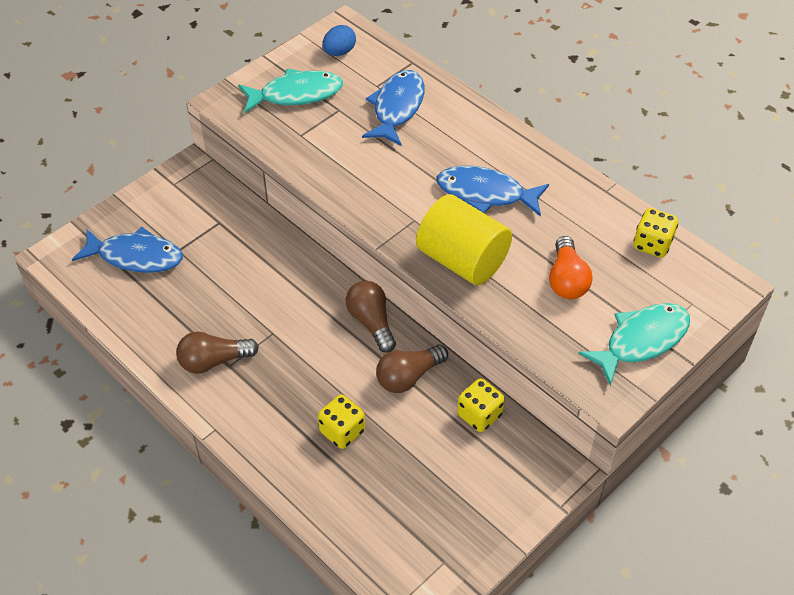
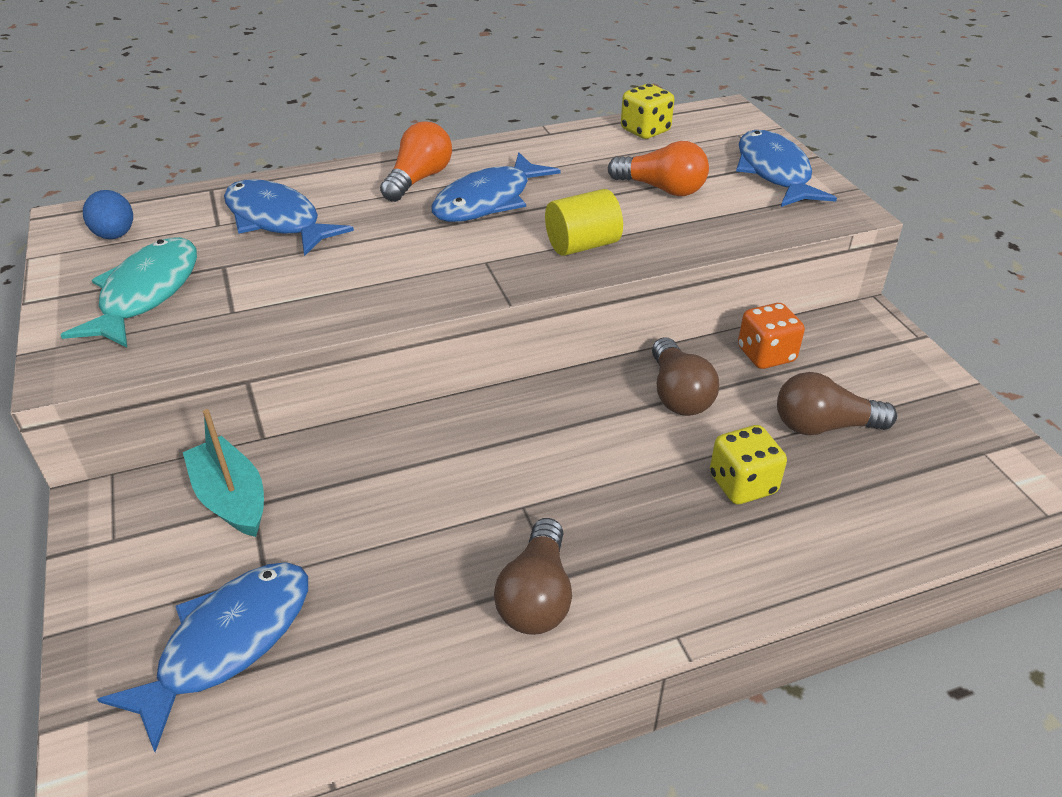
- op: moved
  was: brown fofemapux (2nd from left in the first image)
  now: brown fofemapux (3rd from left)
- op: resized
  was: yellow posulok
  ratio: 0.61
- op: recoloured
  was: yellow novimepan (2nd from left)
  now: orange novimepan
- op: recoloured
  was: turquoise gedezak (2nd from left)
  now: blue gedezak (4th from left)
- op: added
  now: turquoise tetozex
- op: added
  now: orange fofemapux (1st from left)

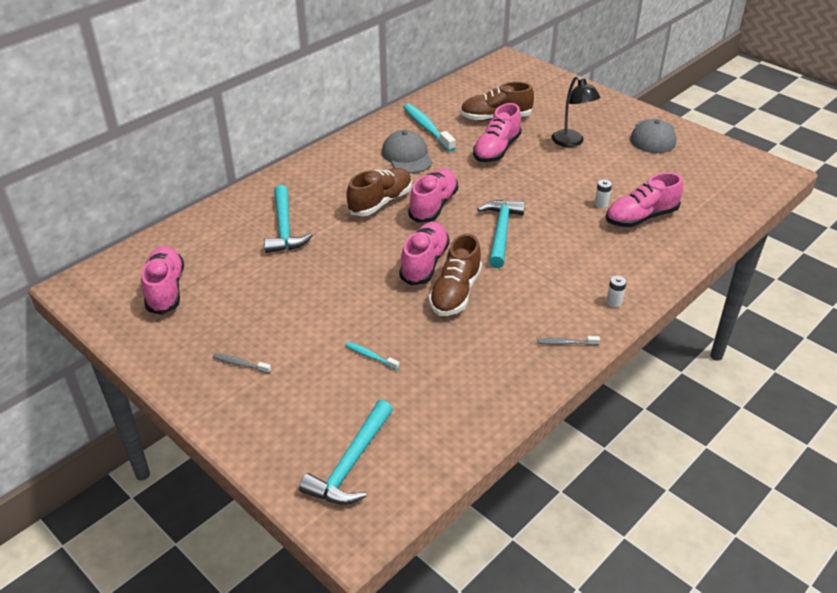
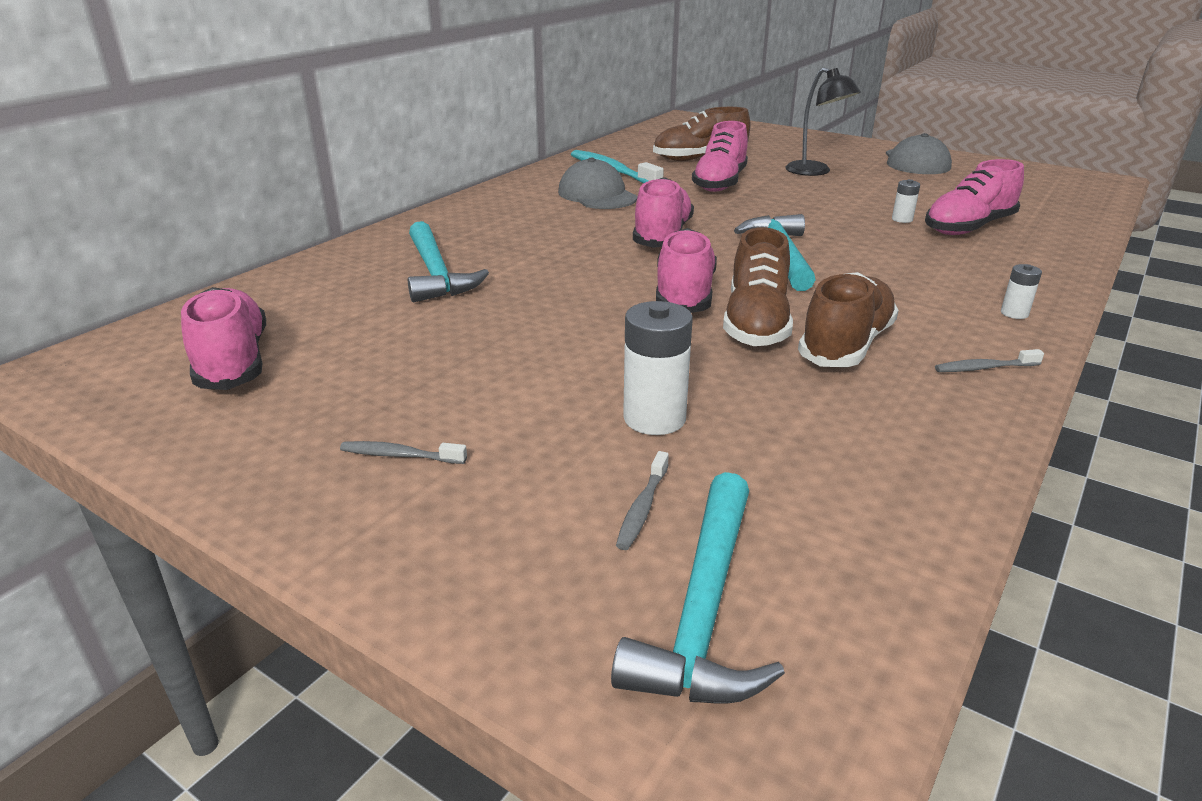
- op: replaced
  was: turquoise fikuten (1st from left)
  now: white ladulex (1st from left)
- op: moved
  was: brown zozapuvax (1st from left in the first image)
  now: brown zozapuvax (3rd from left)
- op: added
  now: grey fikuten (2nd from left)

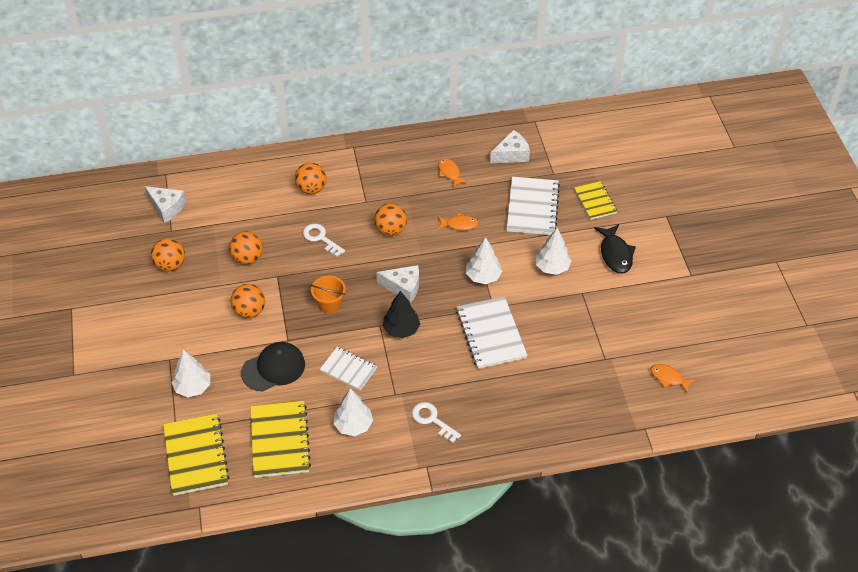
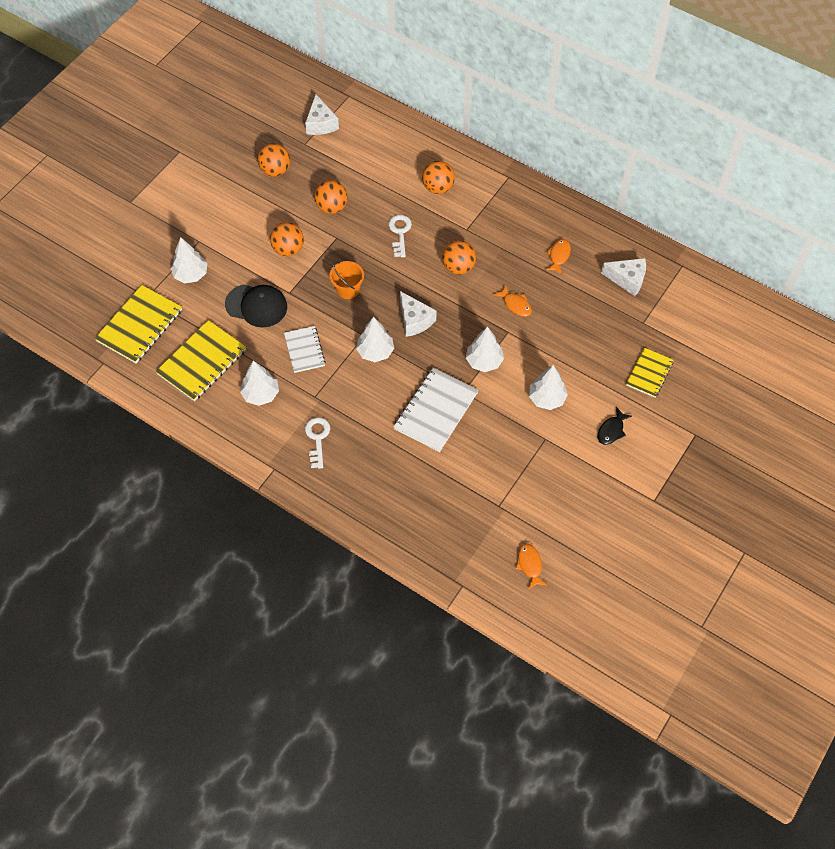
- op: recoloured
  was: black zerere
  now: white zerere (3rd from left)
- op: removed
  was: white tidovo (3rd from left)
- op: resized
  was: black gedezak
  ratio: 0.65

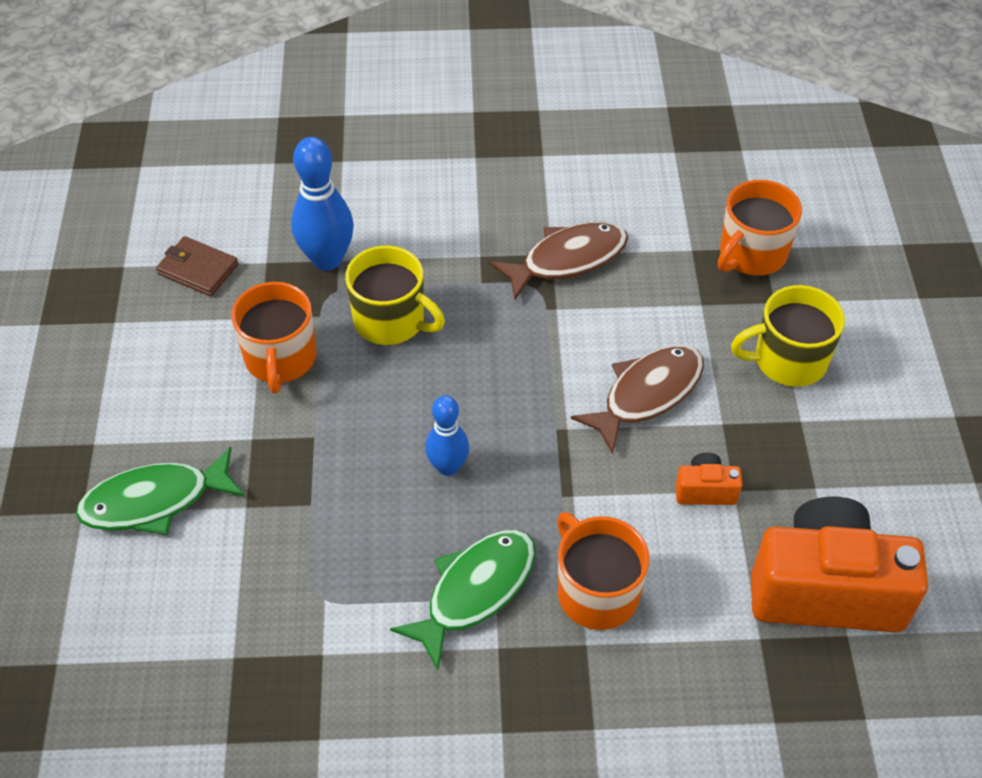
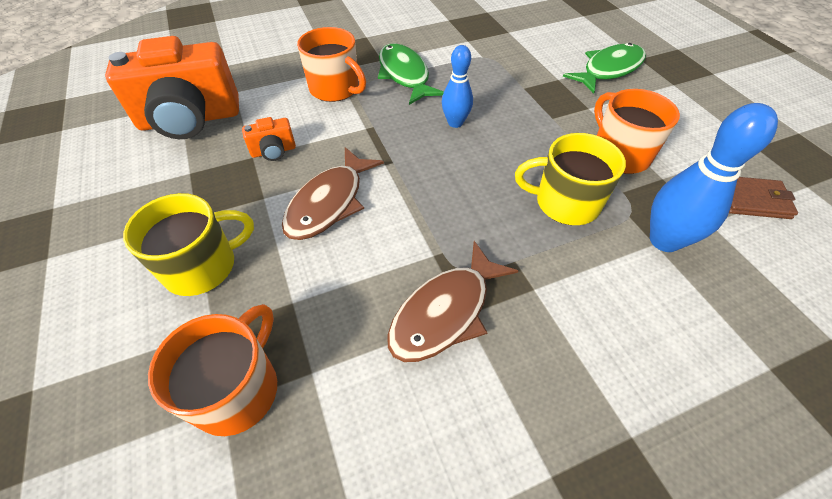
- op: turned
  was: green gedezak (2nd from left in the first image)
  clockwise: 135

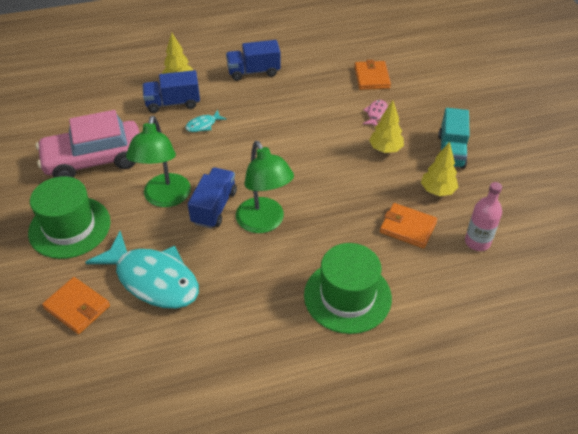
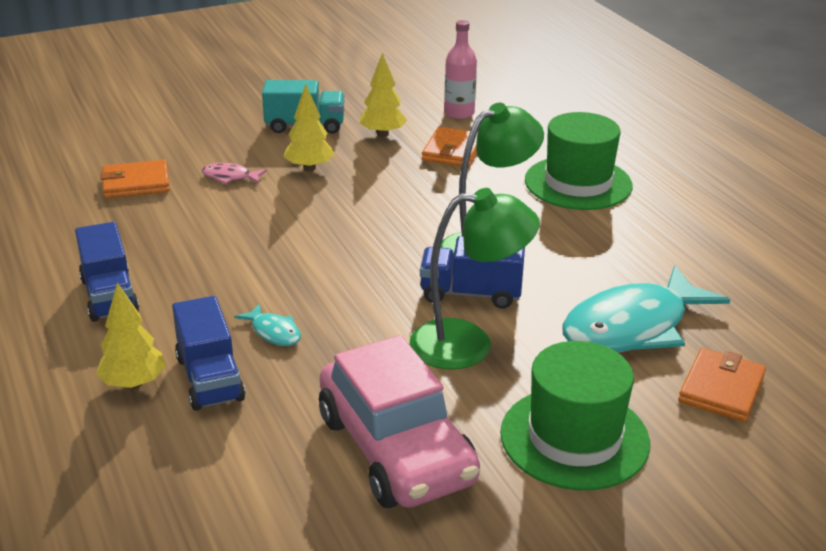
- op: turned
  was: turquoise gedezak (1st from left in the first image)
  clockwise: -150

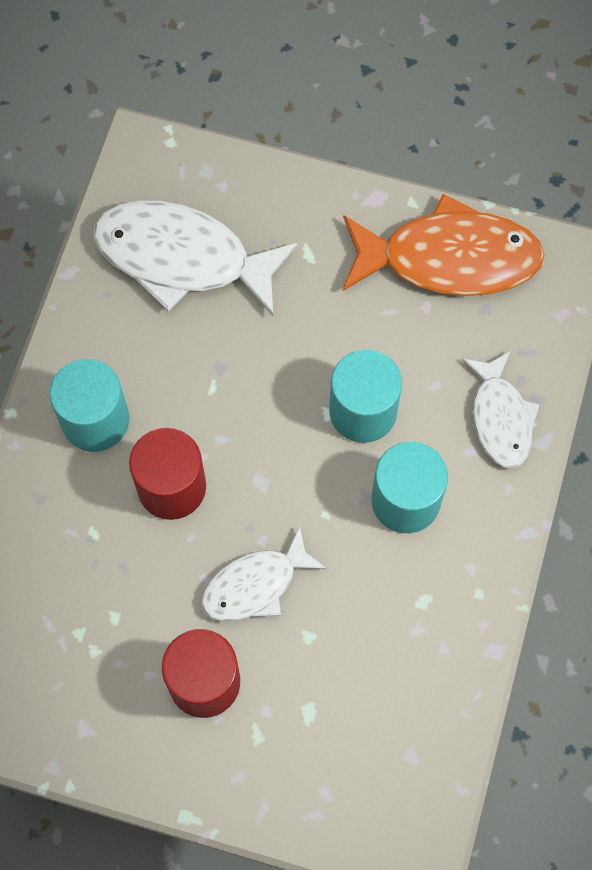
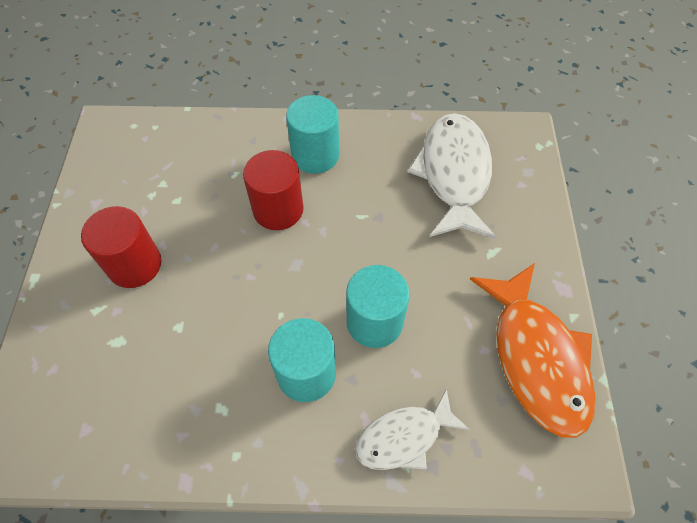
- op: removed
  was: white gedezak (2nd from left)

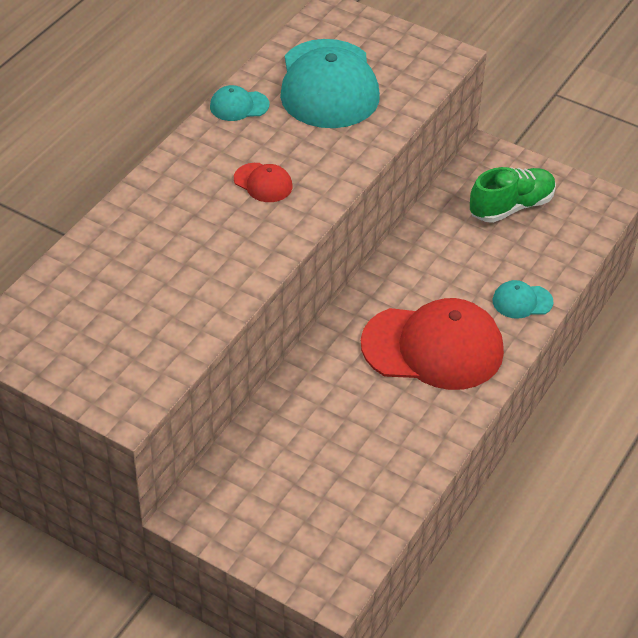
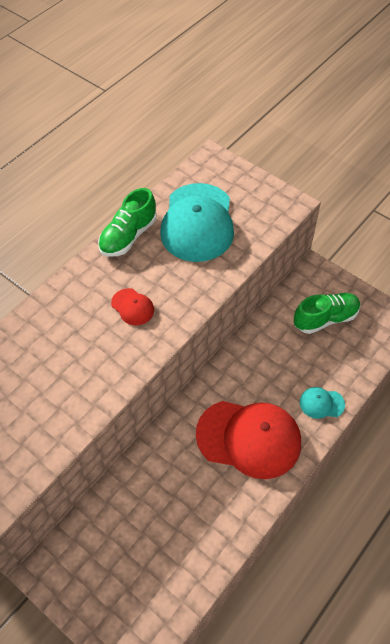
- op: replaced
  was: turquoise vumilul (1st from left)
  now: green zozapuvax (1st from left)

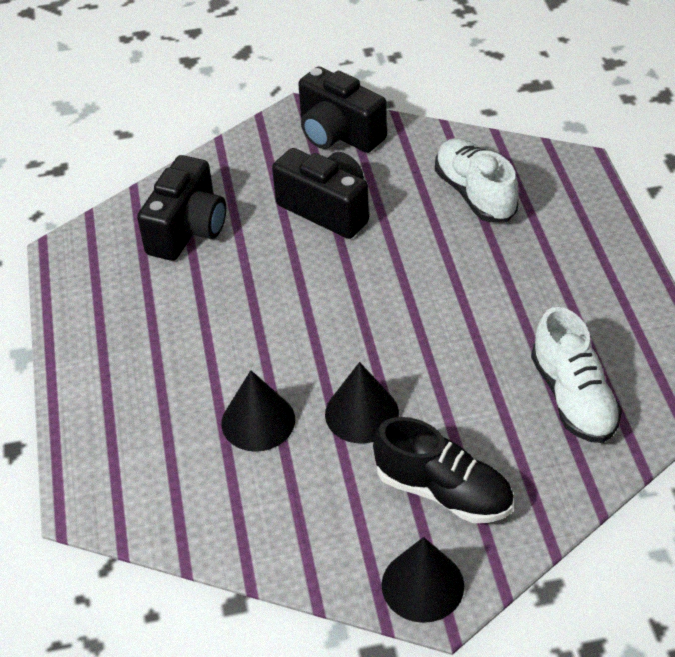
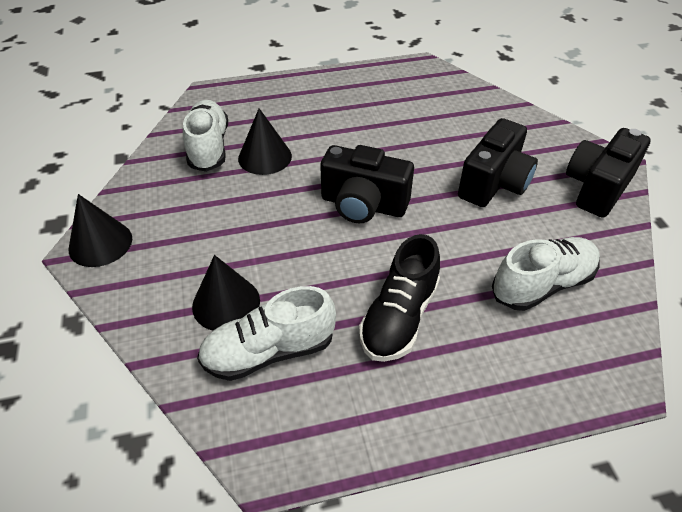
- op: moved
  was: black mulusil (1st from left)
- op: moved
  was: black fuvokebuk (2nd from left)
- op: moved
  was: black zozapuvax
- op: added
  now: white zozapuvax (1st from left)

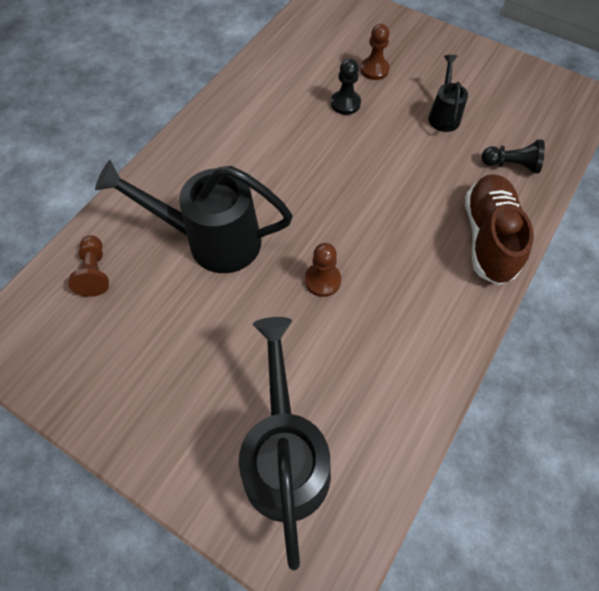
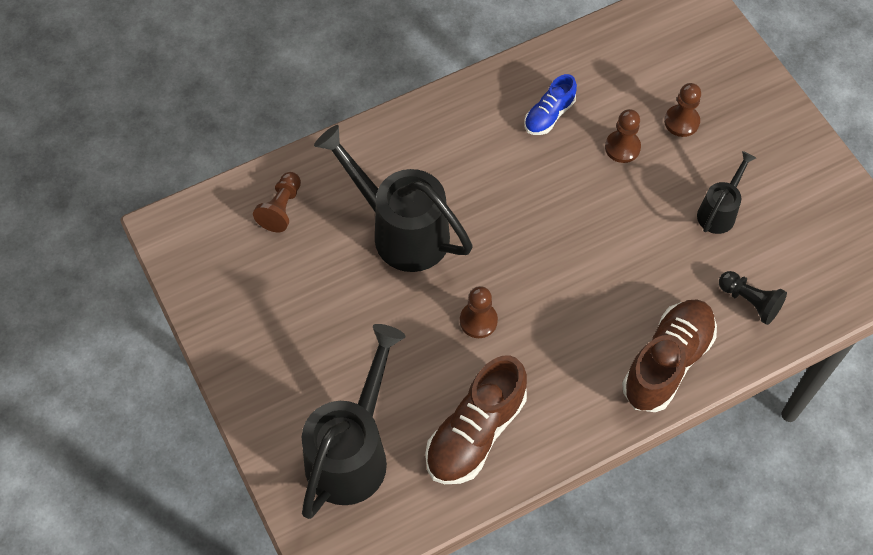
- op: recoloured
  was: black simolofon (1st from left)
  now: brown simolofon (3rd from left)
- op: added
  now: brown zozapuvax (1st from left)
- op: added
  now: blue zozapuvax

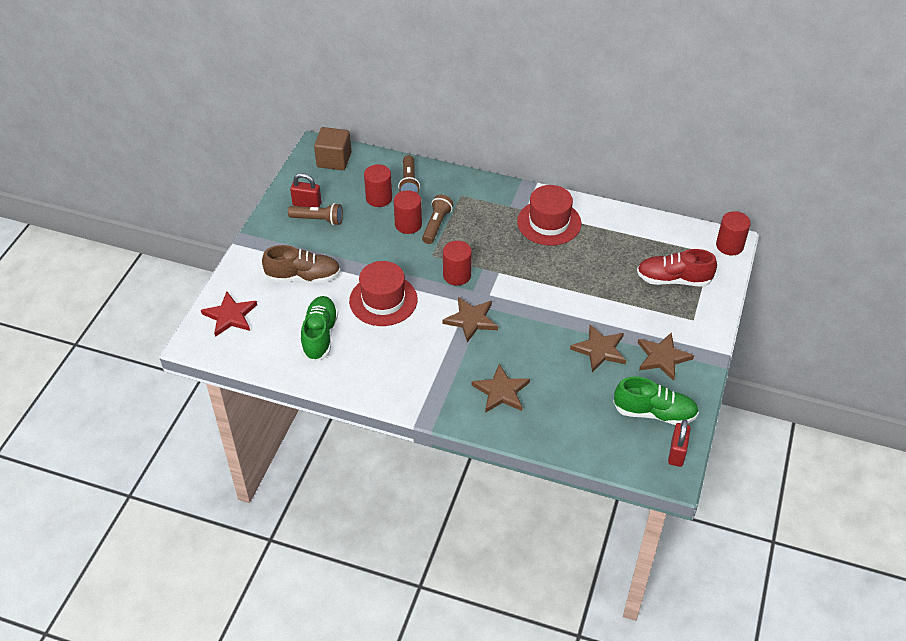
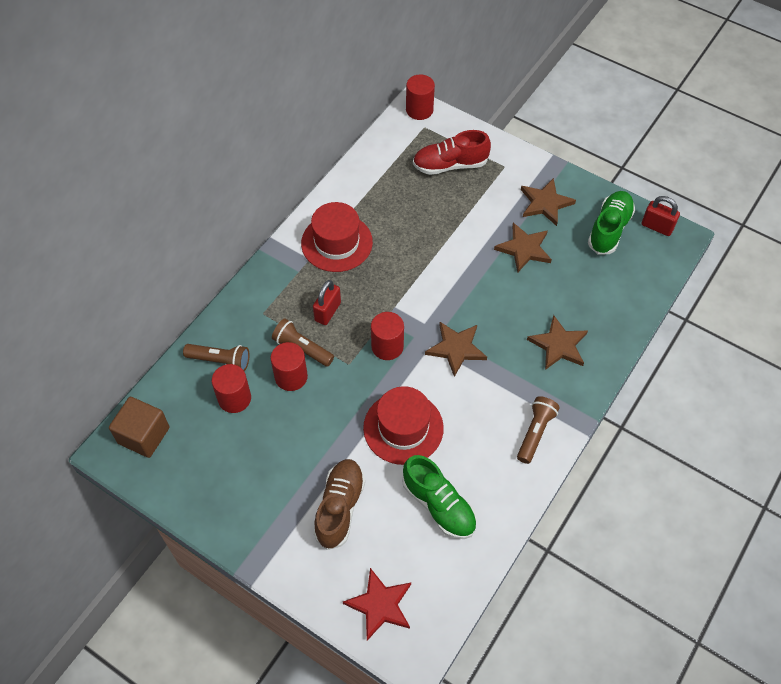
- op: moved
  was: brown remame (1st from left in the first image)
  now: brown remame (3rd from left)
- op: moved
  was: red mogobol (1st from left)
- op: turned
  was: green zozapuvax (1st from left)
  clockwise: -150
- op: turned
  was: red zozapuvax
  clockwise: 60

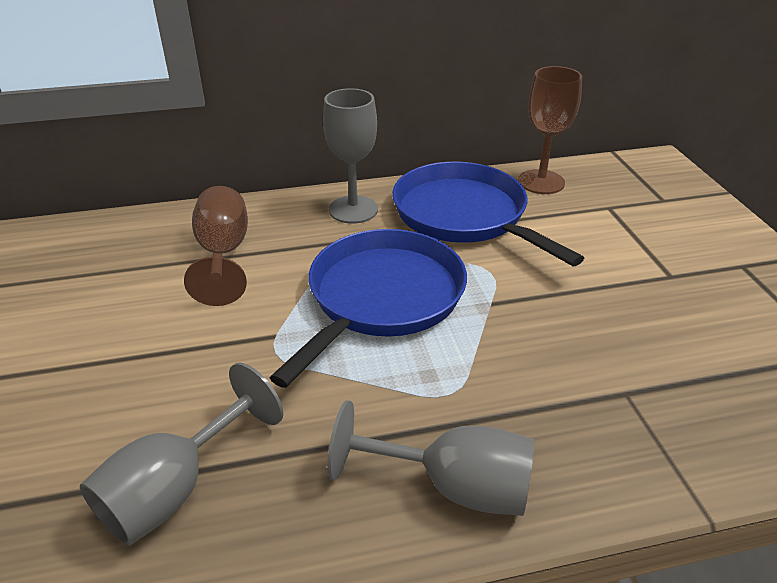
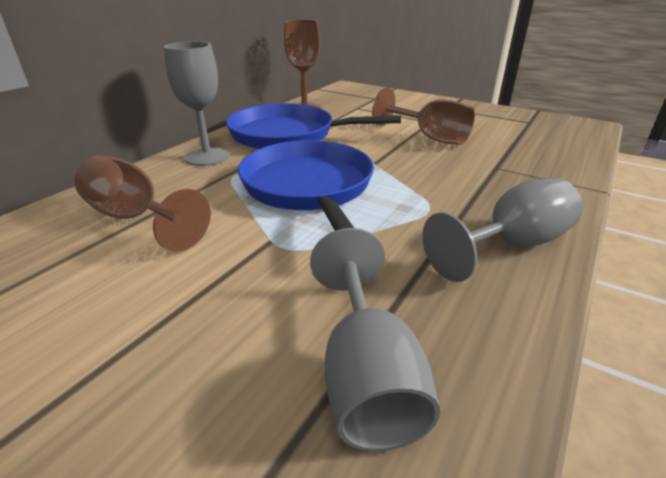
- op: added
  now: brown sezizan (3rd from left)

